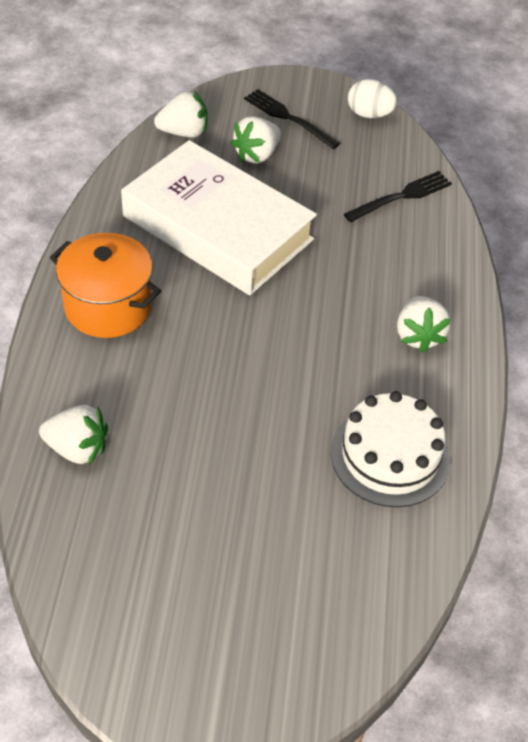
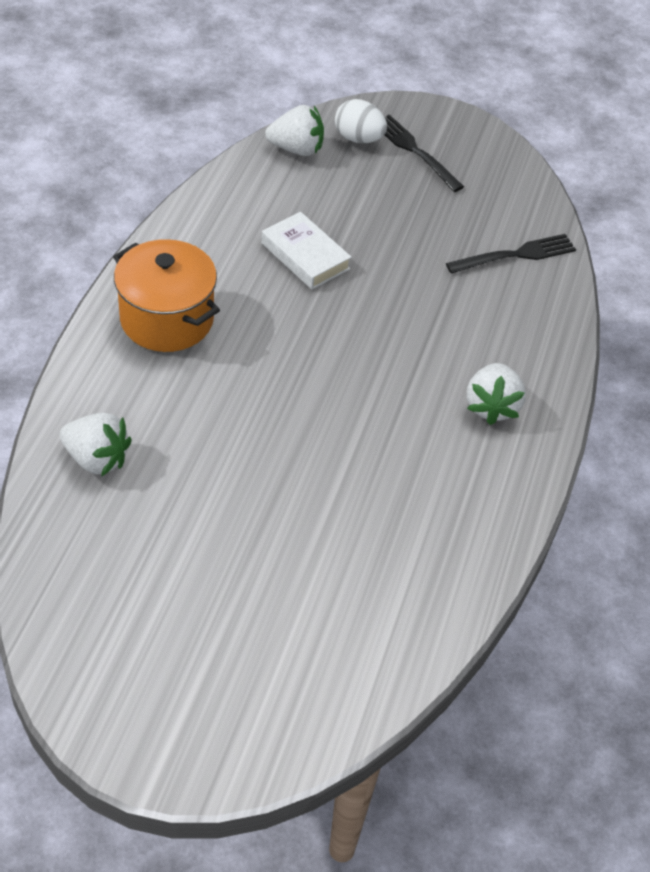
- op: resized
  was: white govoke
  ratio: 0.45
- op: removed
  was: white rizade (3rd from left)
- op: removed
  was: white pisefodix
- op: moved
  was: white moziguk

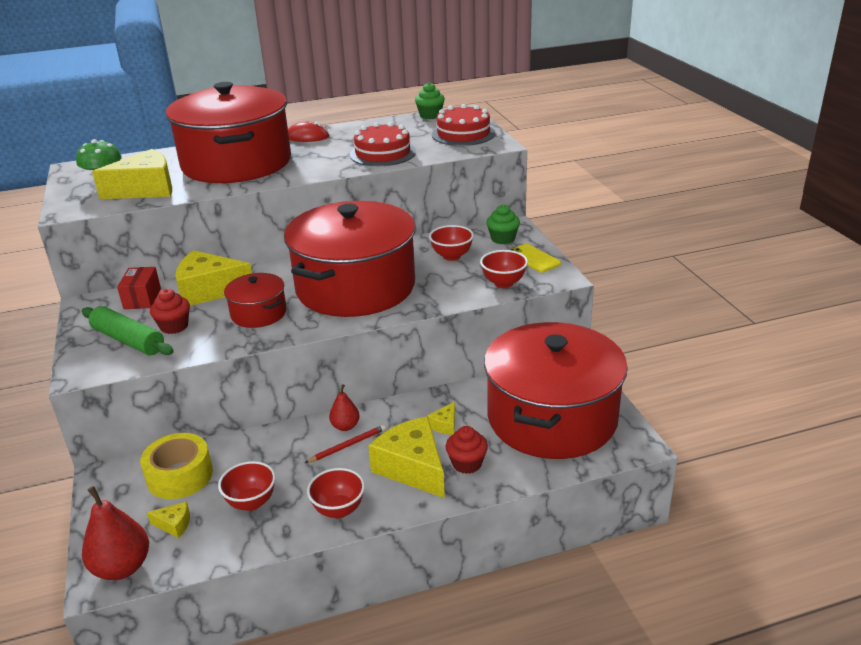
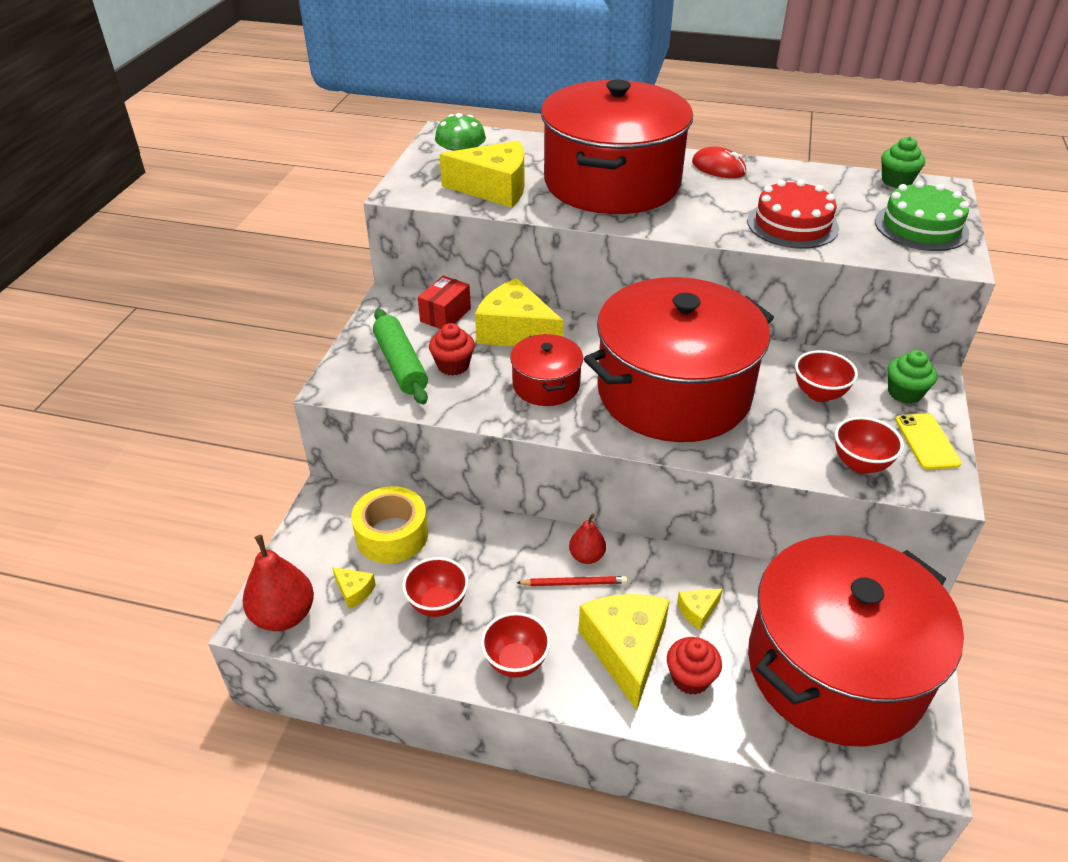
- op: recoloured
  was: red pisefodix (2nd from left)
  now: green pisefodix

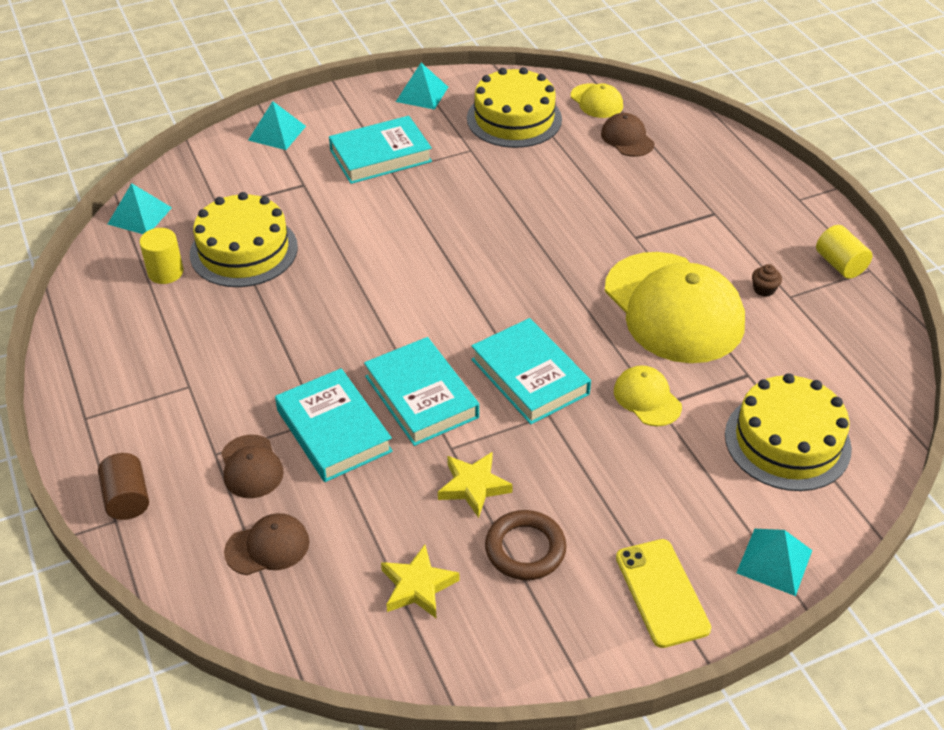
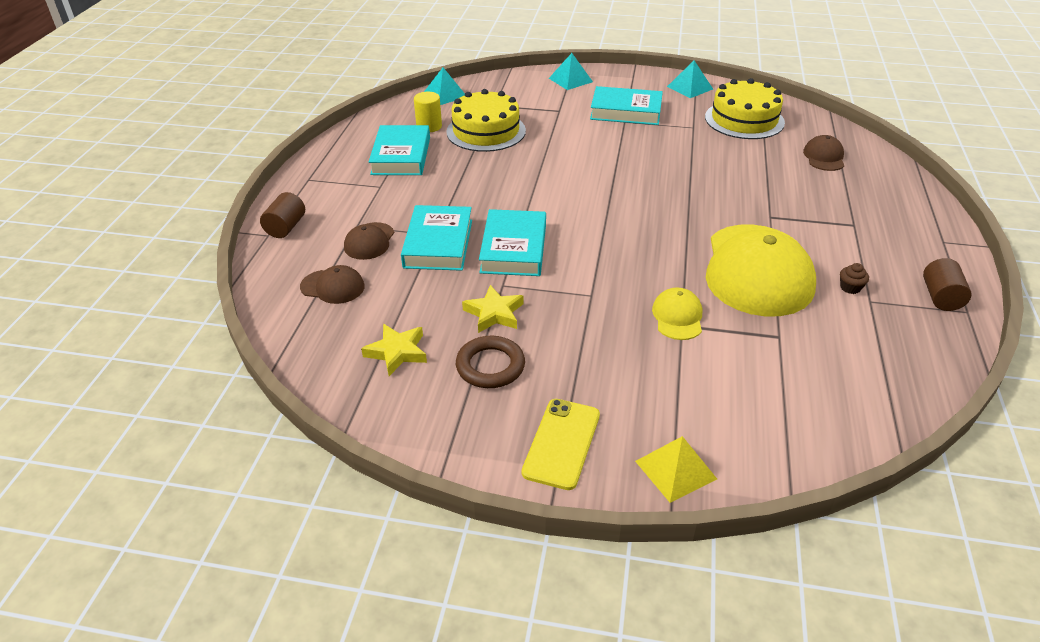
- op: moved
  was: turquoise govoke (4th from left in the first image)
  now: turquoise govoke (1st from left)
- op: removed
  was: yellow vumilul (1st from left)
- op: removed
  was: yellow pisefodix (3rd from left)
- op: recoloured
  was: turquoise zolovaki (4th from left)
  now: yellow zolovaki
- op: recoloured
  was: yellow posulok (2nd from left)
  now: brown posulok (2nd from left)

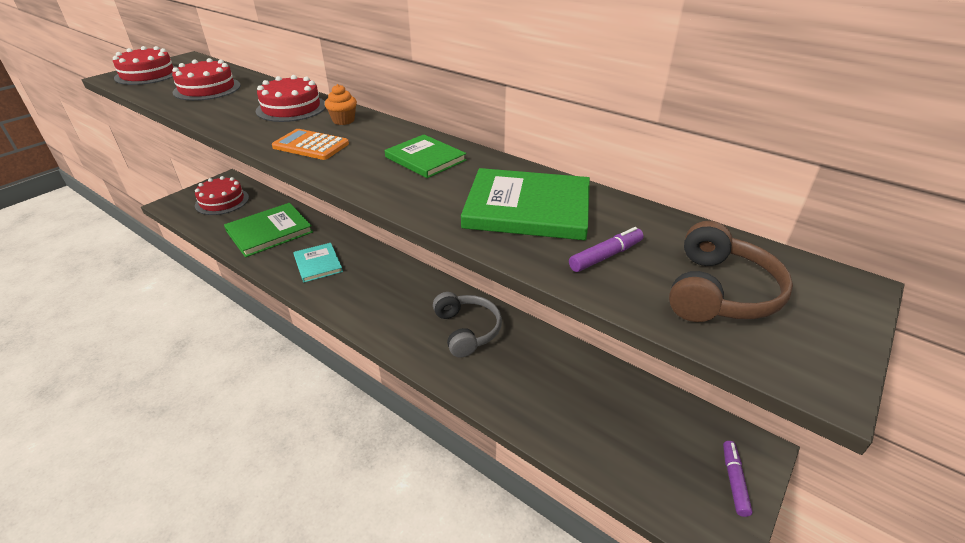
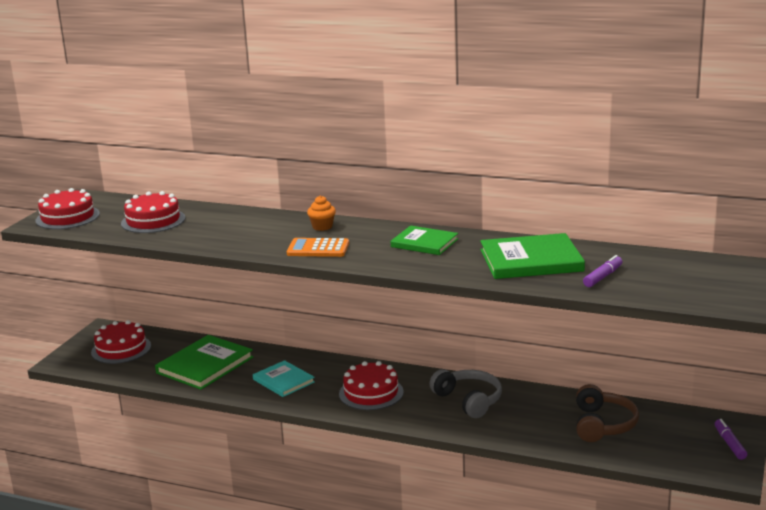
- op: moved
  was: red pisefodix (4th from left)
- op: moved
  was: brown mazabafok

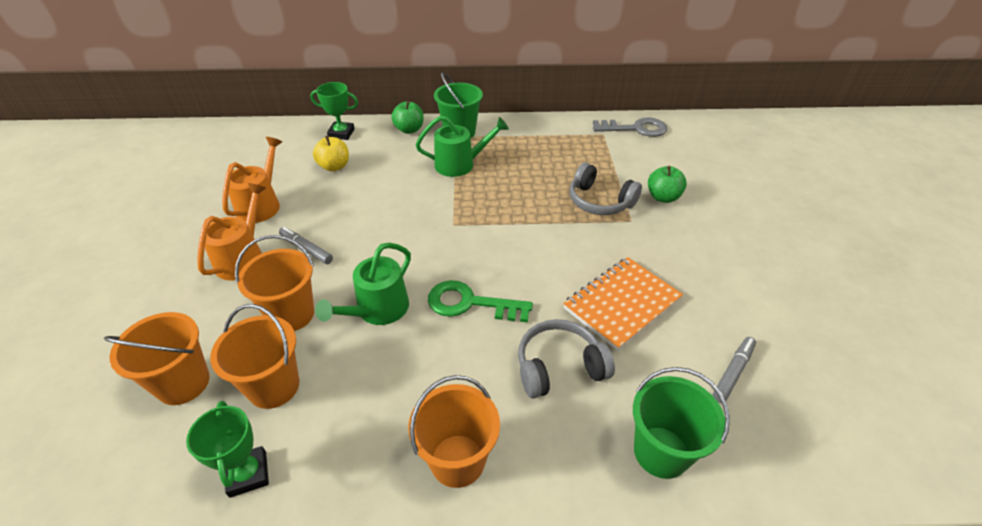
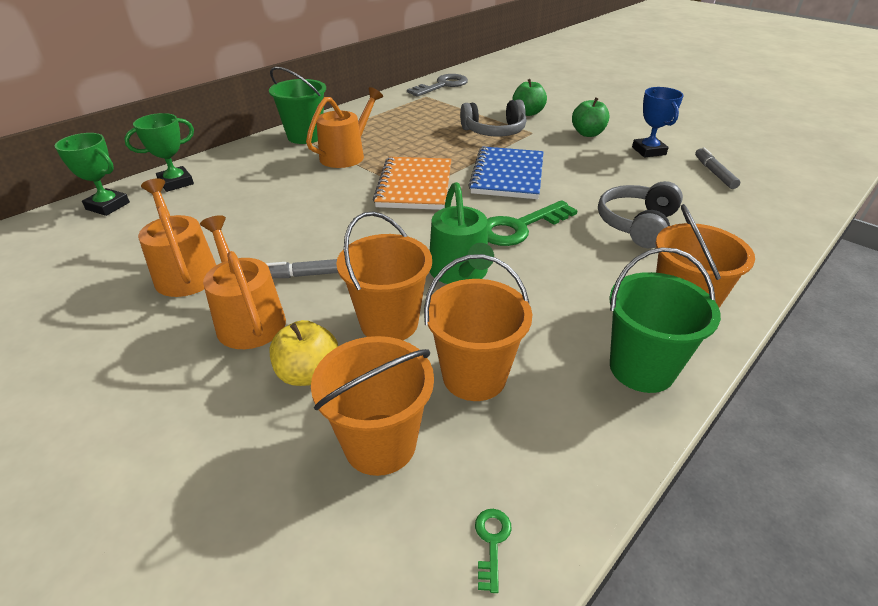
- op: moved
  was: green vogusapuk (1st from left)
- op: moved
  was: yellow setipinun
- op: moved
  was: green setipinun (1st from left in the first image)
  now: green setipinun (2nd from left)
- op: recoloured
  was: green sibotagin (2nd from left)
  now: orange sibotagin (3rd from left)
- op: moved
  was: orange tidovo
- op: moved
  was: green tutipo (2nd from left)
- op: added
  now: blue tidovo
- op: added
  now: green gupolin (1st from left)
- op: added
  now: blue vogusapuk

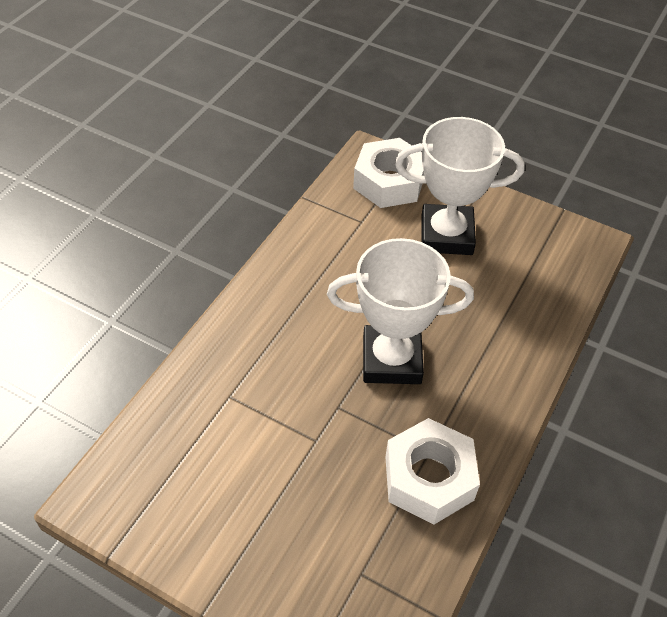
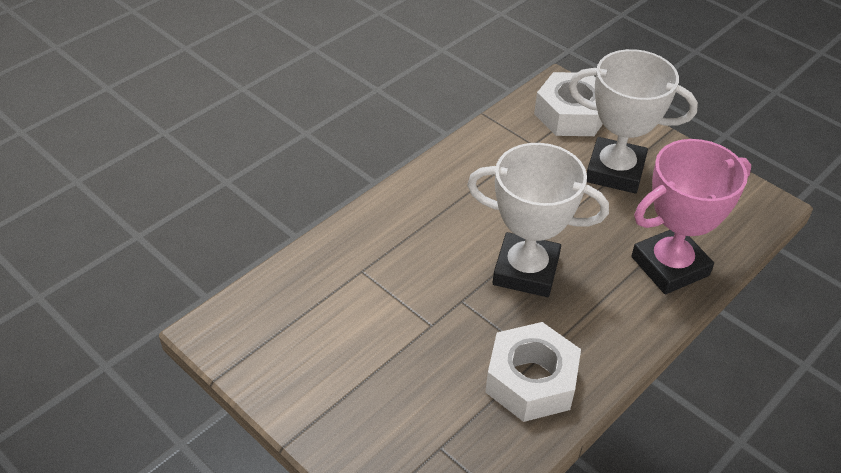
- op: added
  now: pink vogusapuk

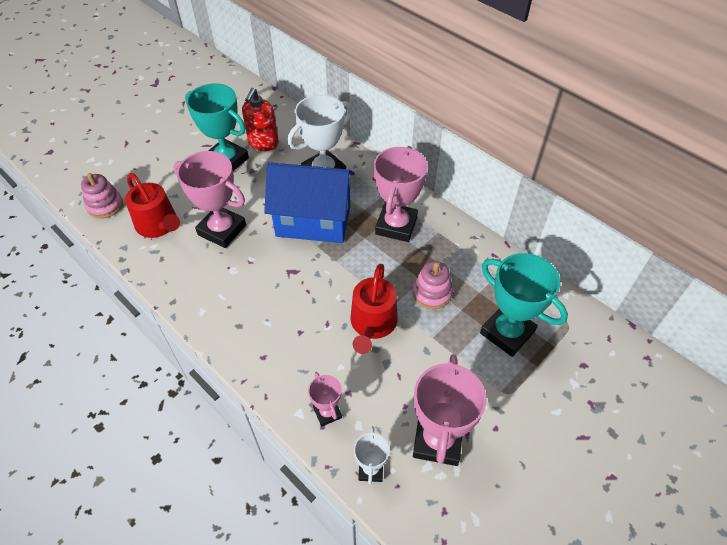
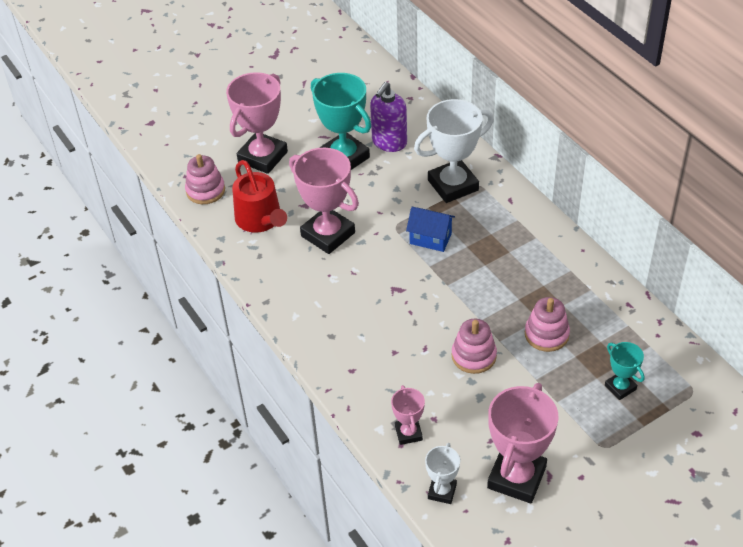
- op: recoloured
  was: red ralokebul
  now: purple ralokebul
- op: resized
  was: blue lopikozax
  ratio: 0.47
- op: replaced
  was: red sibotagin (2nd from left)
  now: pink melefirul (2nd from left)
- op: moved
  was: pink vogusapuk (3rd from left in the first image)
  now: pink vogusapuk (1st from left)
- op: resized
  was: turquoise vogusapuk (2nd from left)
  ratio: 0.52

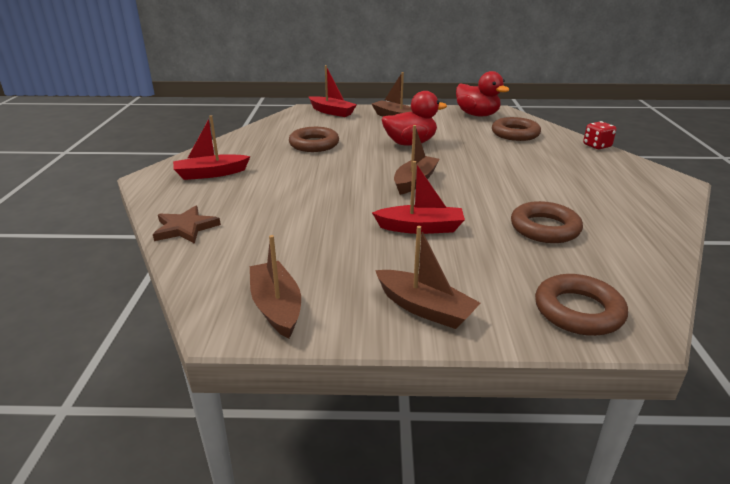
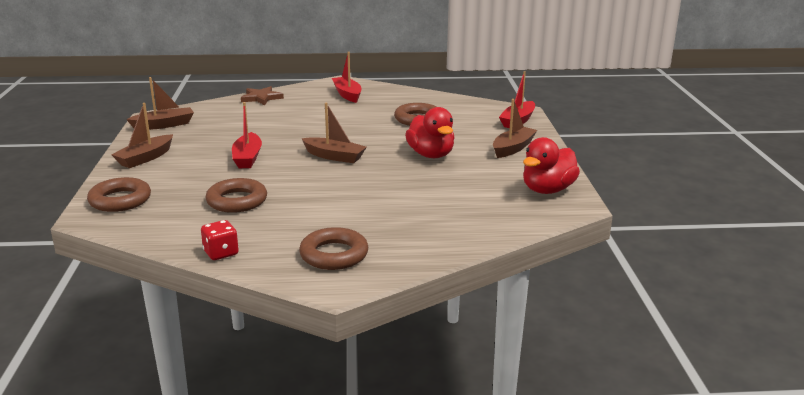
- op: moved
  was: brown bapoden (2nd from left in the first image)
  now: brown bapoden (3rd from left)
- op: moved
  was: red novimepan

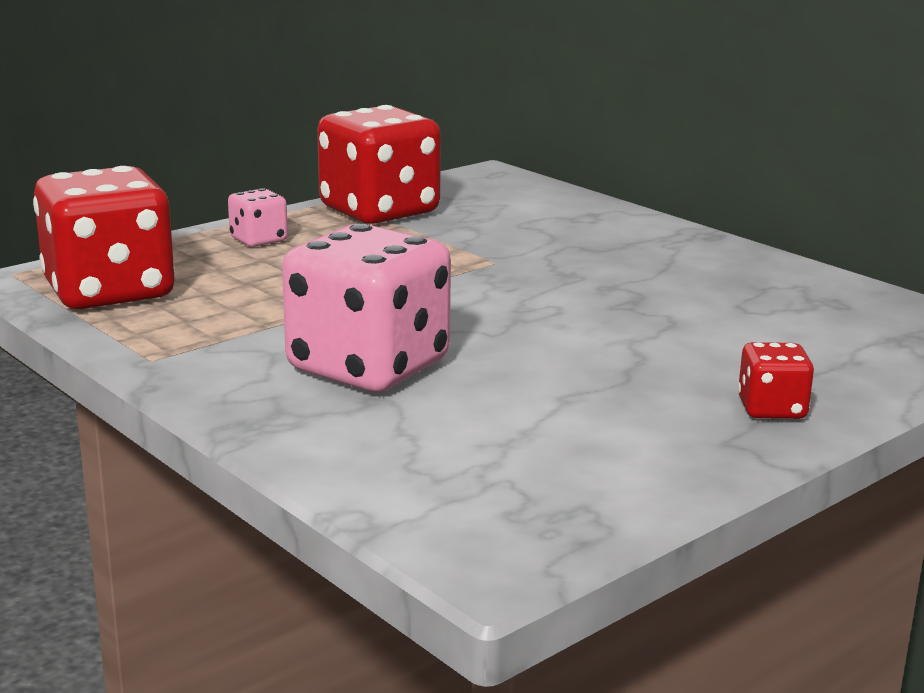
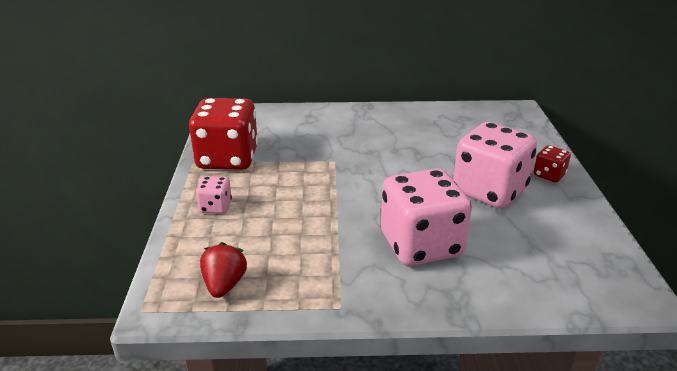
- op: replaced
  was: red novimepan (1st from left)
  now: red rizade
- op: added
  now: pink novimepan (3rd from left)

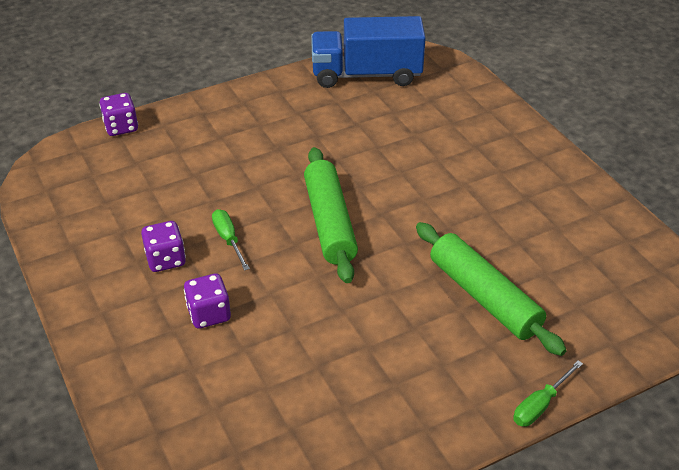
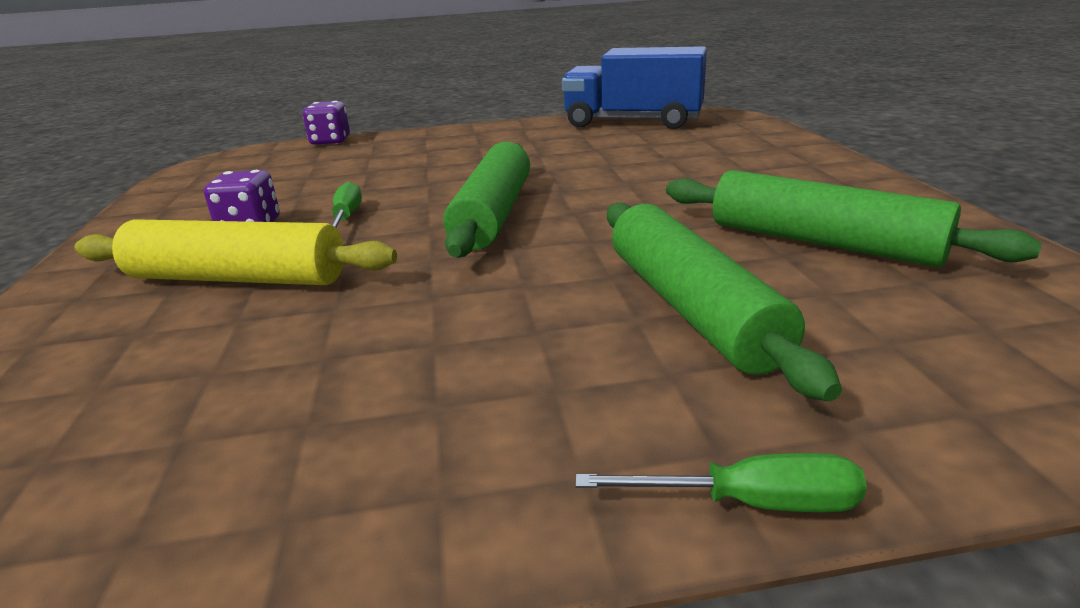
- op: replaced
  was: purple novimepan (3rd from left)
  now: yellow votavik
- op: turned
  was: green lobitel (2nd from left)
  clockwise: -150
- op: added
  now: green votavik (3rd from left)

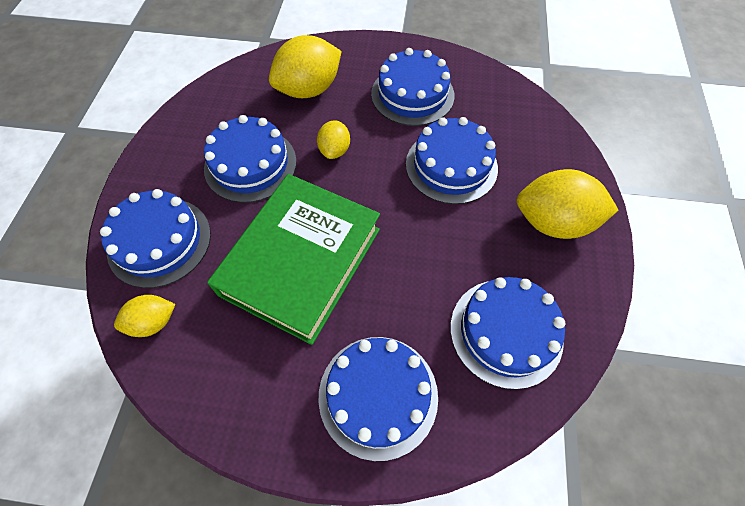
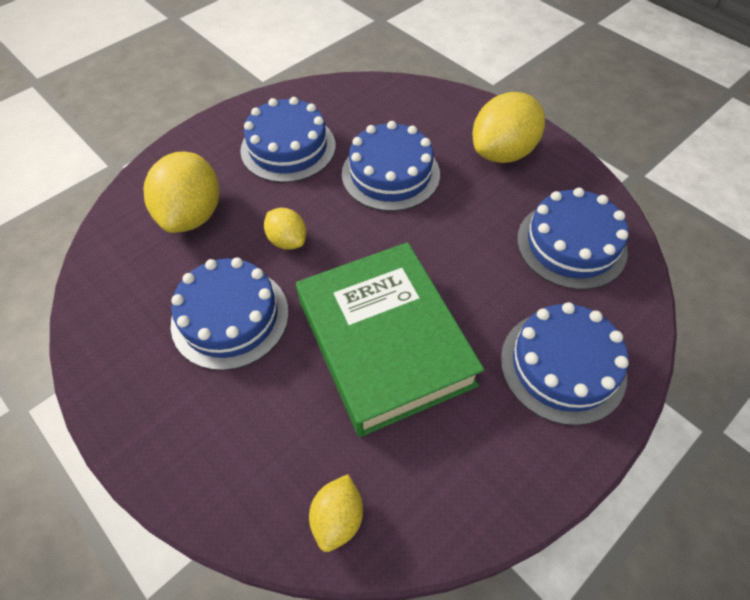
- op: removed
  was: blue pisefodix (1st from left)

